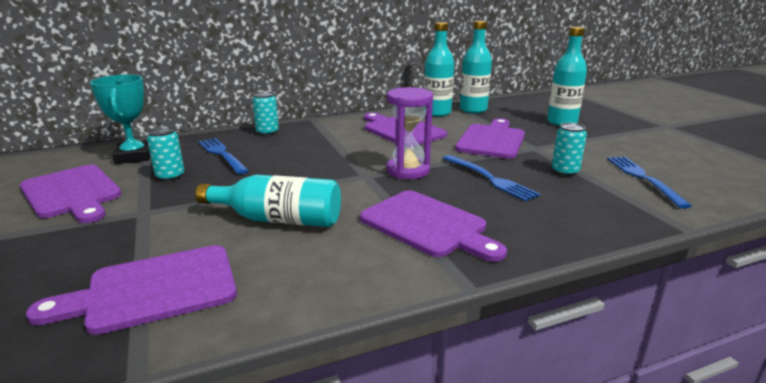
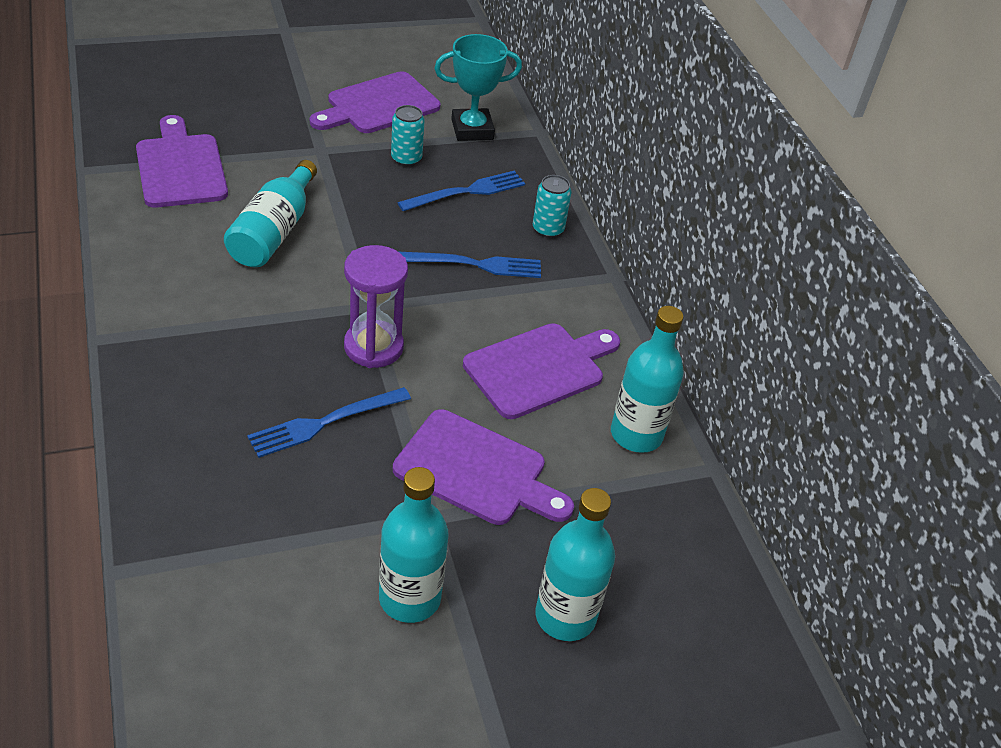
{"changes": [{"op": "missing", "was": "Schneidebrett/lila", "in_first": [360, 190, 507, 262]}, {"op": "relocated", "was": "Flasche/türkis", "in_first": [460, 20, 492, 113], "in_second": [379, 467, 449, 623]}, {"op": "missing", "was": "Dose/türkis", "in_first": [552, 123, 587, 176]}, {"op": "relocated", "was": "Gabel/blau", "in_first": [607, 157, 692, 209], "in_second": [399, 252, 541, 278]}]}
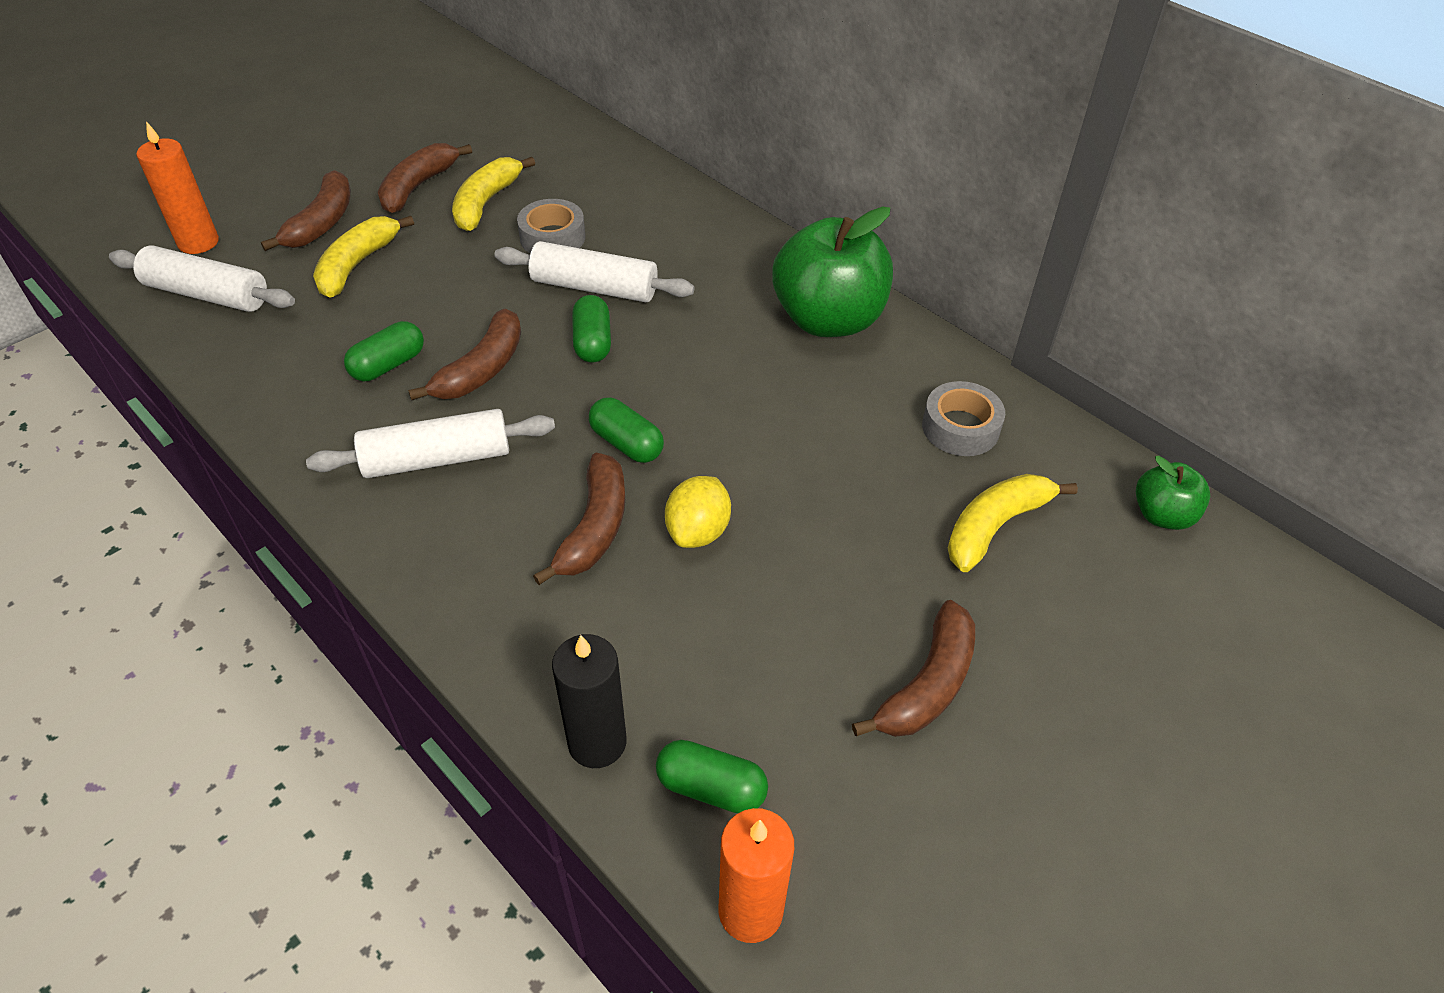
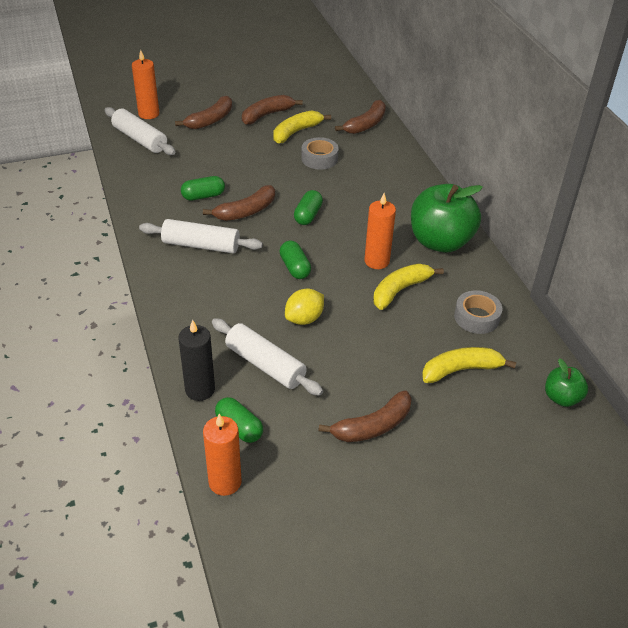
{"changes": [{"op": "relocated", "was": "Banane/gelb", "in_first": [313, 216, 414, 298], "in_second": [373, 264, 444, 310]}, {"op": "relocated", "was": "Nudelholz/weiß", "in_first": [495, 241, 695, 302], "in_second": [212, 318, 323, 396]}, {"op": "relocated", "was": "Banane/braun", "in_first": [533, 453, 625, 585], "in_second": [335, 100, 386, 134]}, {"op": "appeared", "now": "Kerze/orange", "in_second": [364, 193, 396, 269]}]}
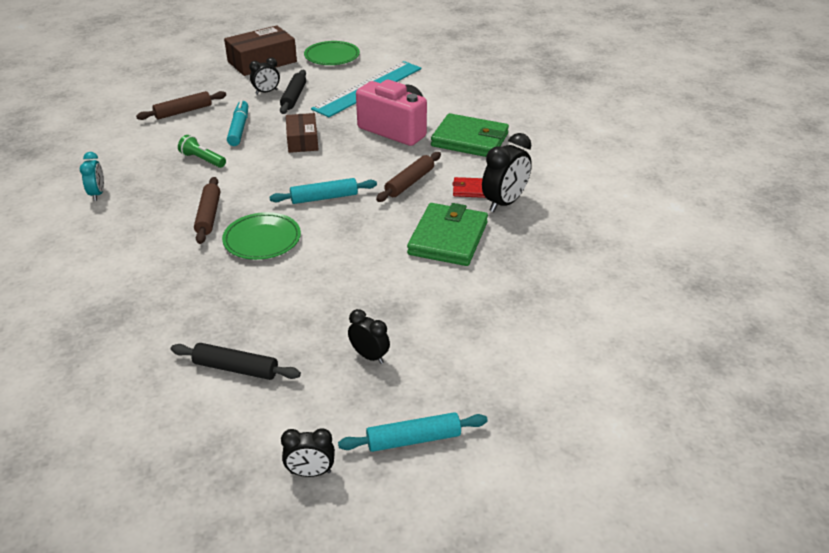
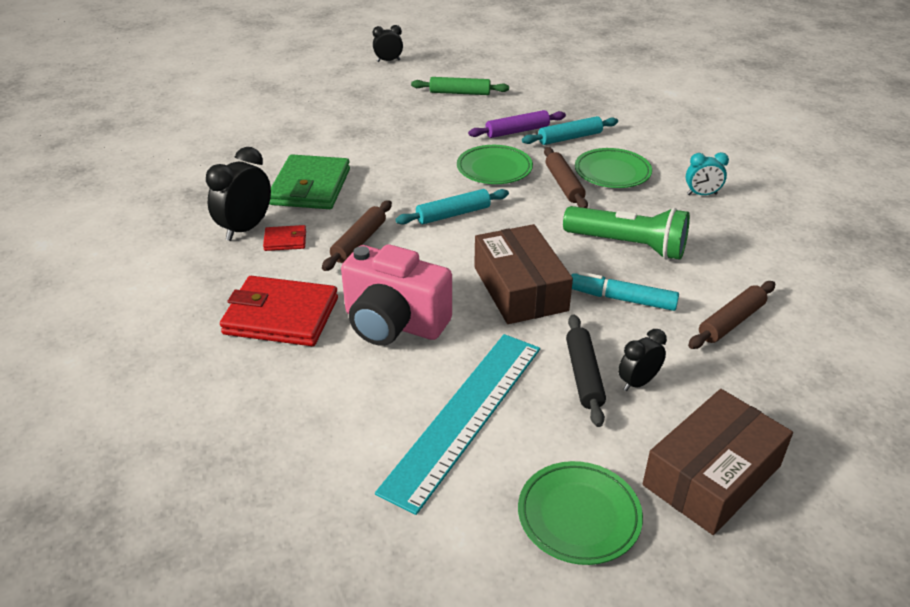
{"changes": [{"op": "spun", "was": "Wecker/türkis", "in_first": [80, 152, 104, 201], "in_second": [686, 152, 729, 195], "clockwise": -75}, {"op": "colour", "was": "Nudelholz/schwarz", "now": "Nudelholz/grün", "in_first": [171, 343, 301, 380], "in_second": [411, 77, 509, 95]}, {"op": "size", "was": "Taschenlampe/grün", "in_first": [178, 135, 226, 168], "in_second": [563, 206, 690, 260], "ratio": 1.84}, {"op": "spun", "was": "Filzstift/türkis", "in_first": [227, 100, 248, 146], "in_second": [571, 271, 679, 311], "clockwise": 120}, {"op": "size", "was": "Schachtel/braun", "in_first": [286, 113, 319, 153], "in_second": [474, 224, 573, 324], "ratio": 1.57}, {"op": "relocated", "was": "Nudelholz/türkis", "in_first": [338, 412, 488, 452], "in_second": [522, 116, 618, 145]}, {"op": "missing", "was": "Wecker/schwarz", "in_first": [348, 309, 390, 364]}, {"op": "colour", "was": "Geldbörse/grün", "now": "Geldbörse/rot", "in_first": [431, 113, 509, 157], "in_second": [220, 276, 338, 346]}, {"op": "appeared", "now": "Nudelholz/lila", "in_second": [468, 110, 566, 138]}, {"op": "appeared", "now": "Teller/grün", "in_second": [575, 148, 652, 188]}]}
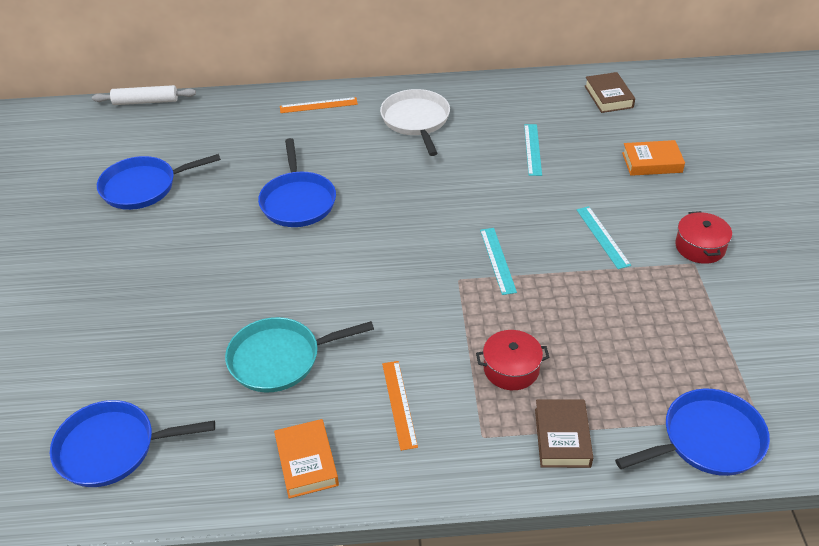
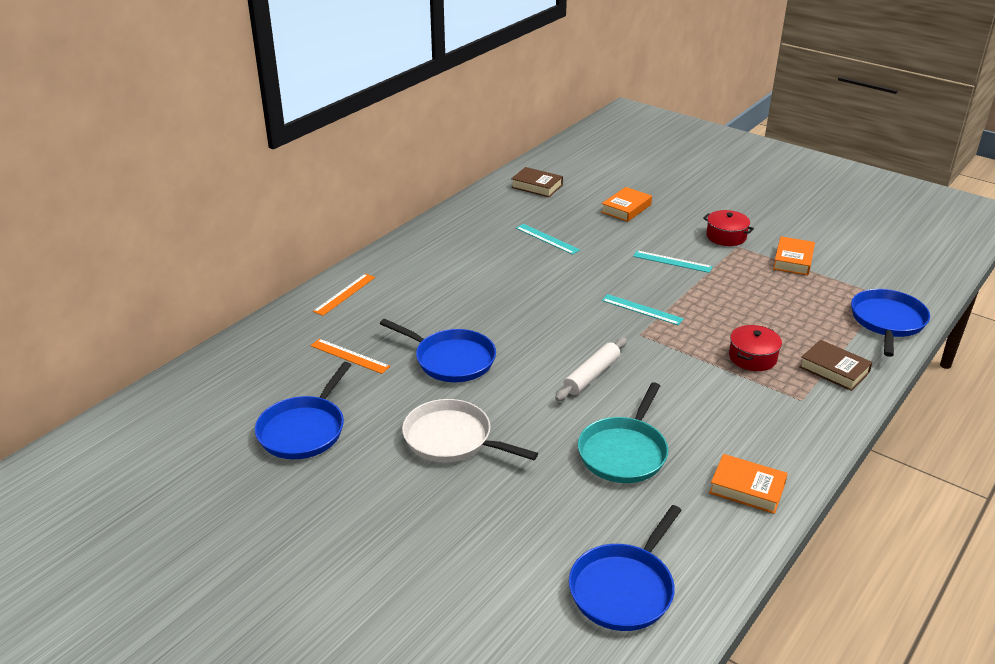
{"changes": [{"op": "relocated", "was": "Nudelholz/weiß", "in_first": [92, 85, 196, 105], "in_second": [555, 338, 627, 401]}, {"op": "relocated", "was": "Pfanne/weiß", "in_first": [380, 89, 450, 156], "in_second": [402, 399, 538, 463]}, {"op": "relocated", "was": "Lineal/orange", "in_first": [382, 361, 418, 451], "in_second": [310, 339, 390, 374]}, {"op": "appeared", "now": "Buch/orange", "in_second": [773, 236, 815, 275]}]}
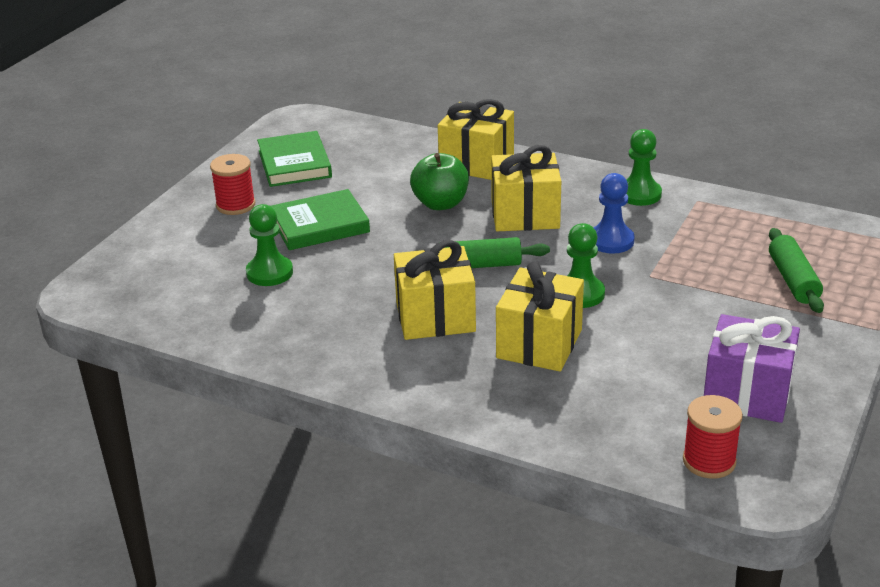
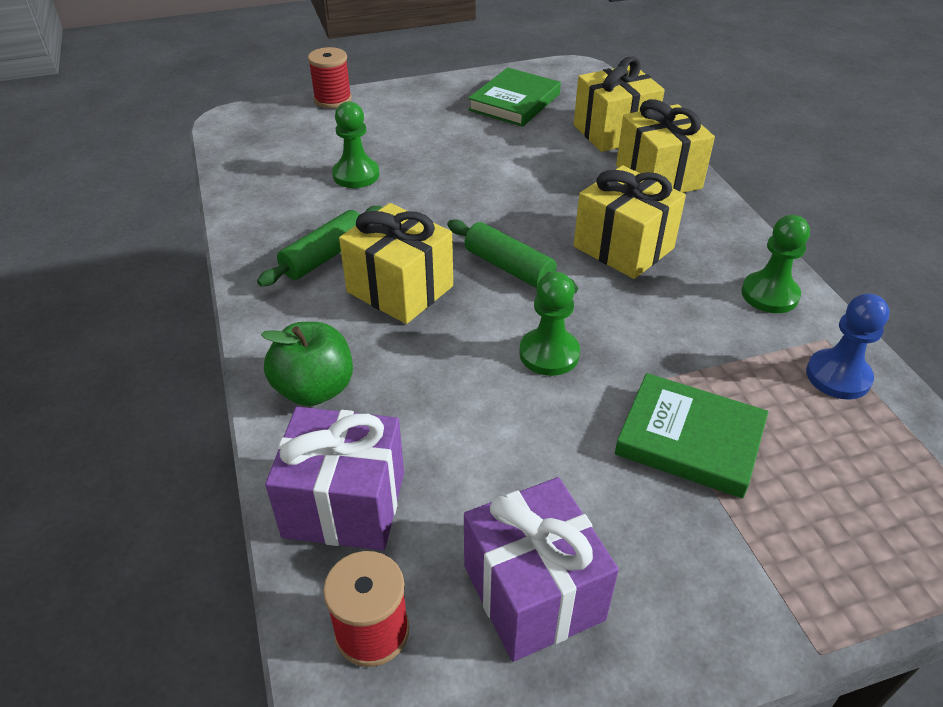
{"changes": [{"op": "relocated", "was": "Garnrolle/rot", "in_first": [210, 154, 255, 215], "in_second": [308, 47, 352, 108]}, {"op": "relocated", "was": "Buch/grün", "in_first": [271, 189, 370, 250], "in_second": [615, 373, 768, 498]}, {"op": "relocated", "was": "Apfel/grün", "in_first": [410, 153, 469, 210], "in_second": [261, 322, 353, 406]}, {"op": "relocated", "was": "Geschenk/gelb", "in_first": [496, 261, 584, 372], "in_second": [574, 57, 665, 152]}, {"op": "relocated", "was": "Bauer/blau", "in_first": [593, 173, 635, 254], "in_second": [806, 294, 890, 399]}, {"op": "relocated", "was": "Nudelholz/grün", "in_first": [769, 228, 824, 313], "in_second": [257, 206, 382, 286]}, {"op": "appeared", "now": "Geschenk/lila", "in_second": [265, 407, 404, 551]}]}
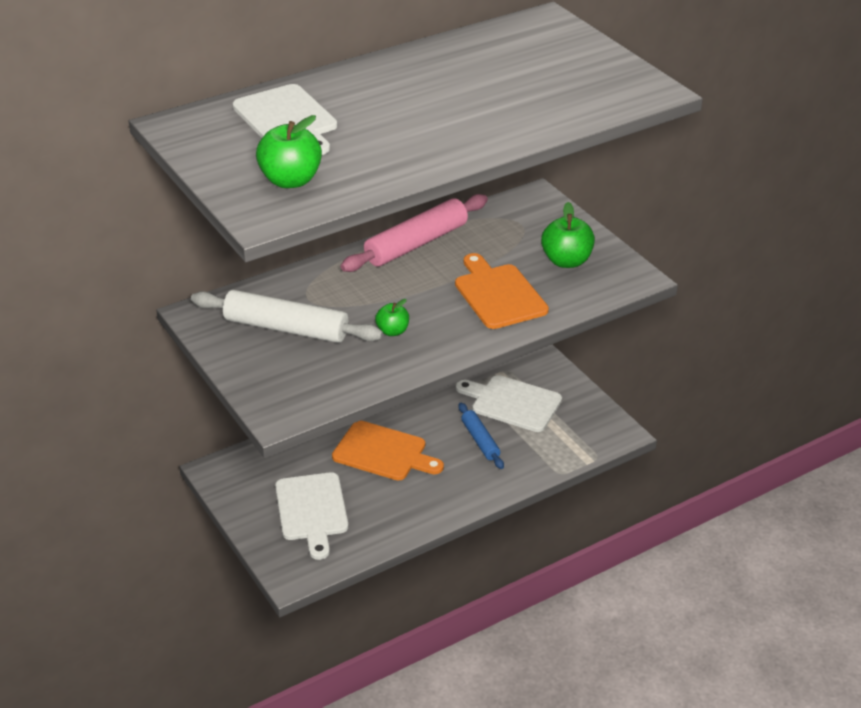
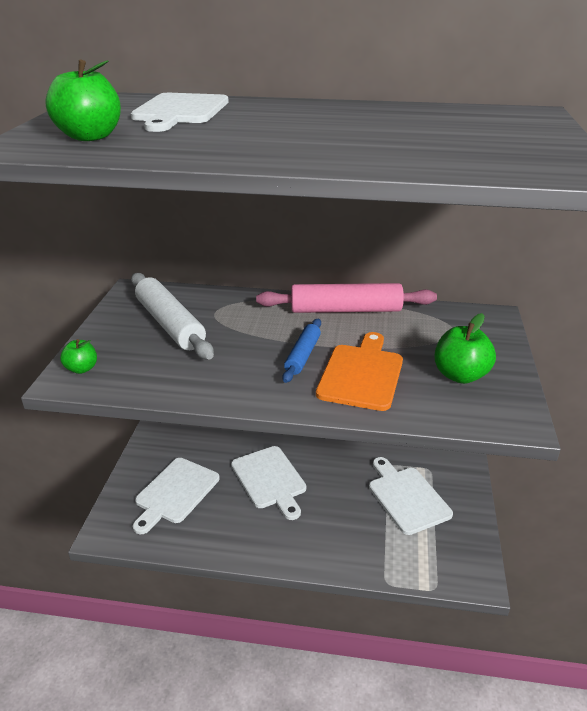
{"changes": [{"op": "colour", "was": "Schneidebrett/orange", "now": "Schneidebrett/weiß", "in_first": [332, 420, 444, 481], "in_second": [231, 446, 306, 520]}, {"op": "relocated", "was": "Apfel/grün", "in_first": [375, 299, 409, 336], "in_second": [60, 339, 97, 374]}, {"op": "relocated", "was": "Nudelholz/blau", "in_first": [458, 403, 504, 469], "in_second": [282, 318, 321, 383]}]}
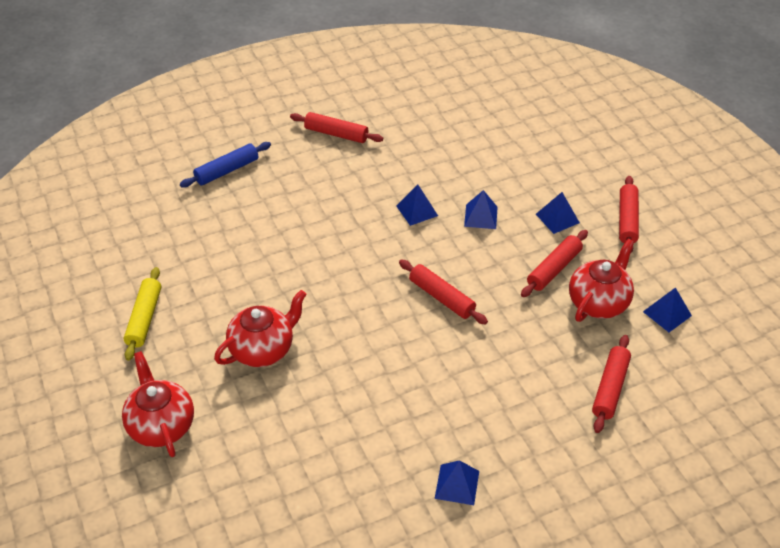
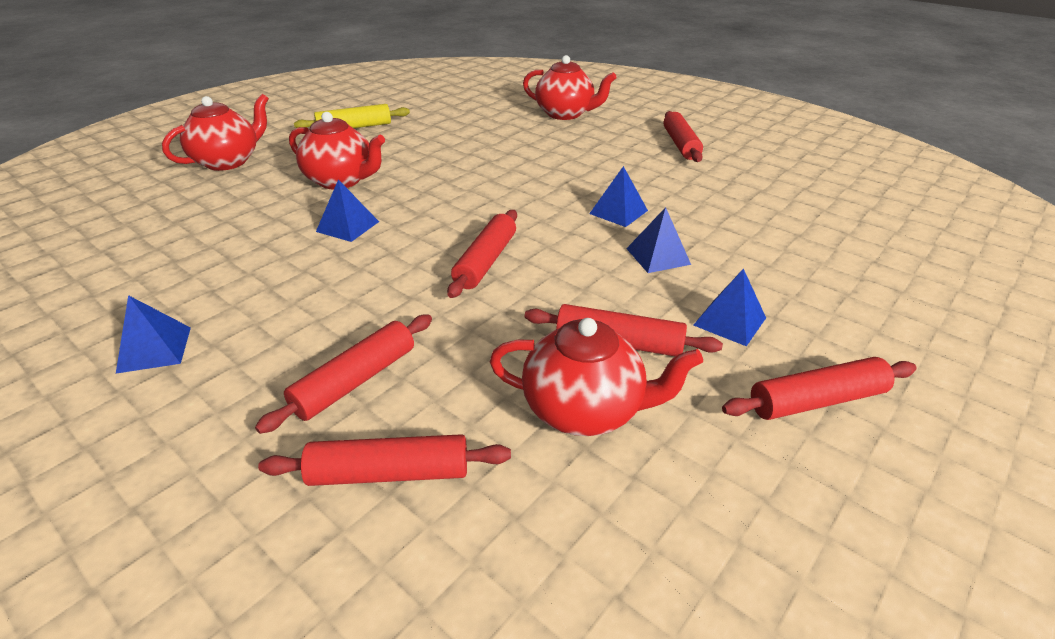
{"changes": [{"op": "exchanged", "was": "Nudelholz/blau", "now": "Teekanne/rot", "in_first": [180, 142, 271, 188], "in_second": [523, 55, 617, 120]}, {"op": "relocated", "was": "Pyramide/blau", "in_first": [643, 287, 692, 332], "in_second": [316, 179, 379, 242]}, {"op": "appeared", "now": "Nudelholz/rot", "in_second": [255, 314, 432, 434]}]}
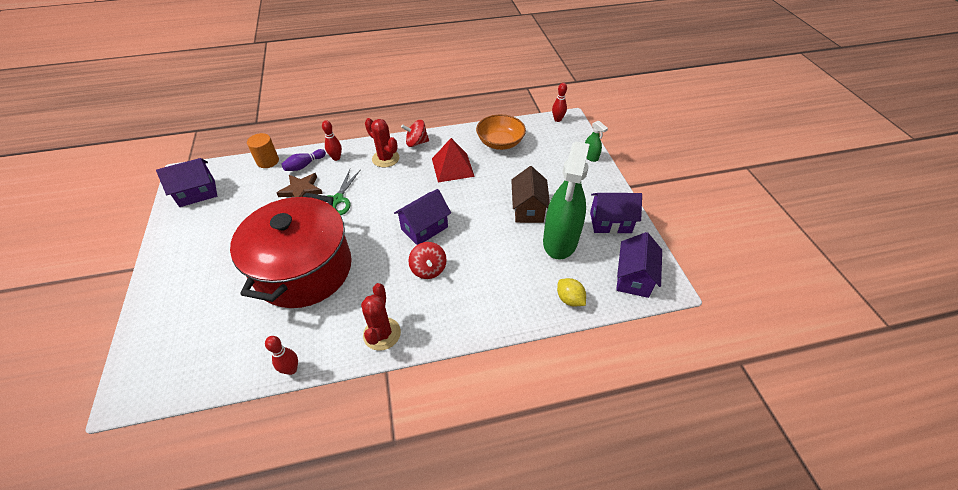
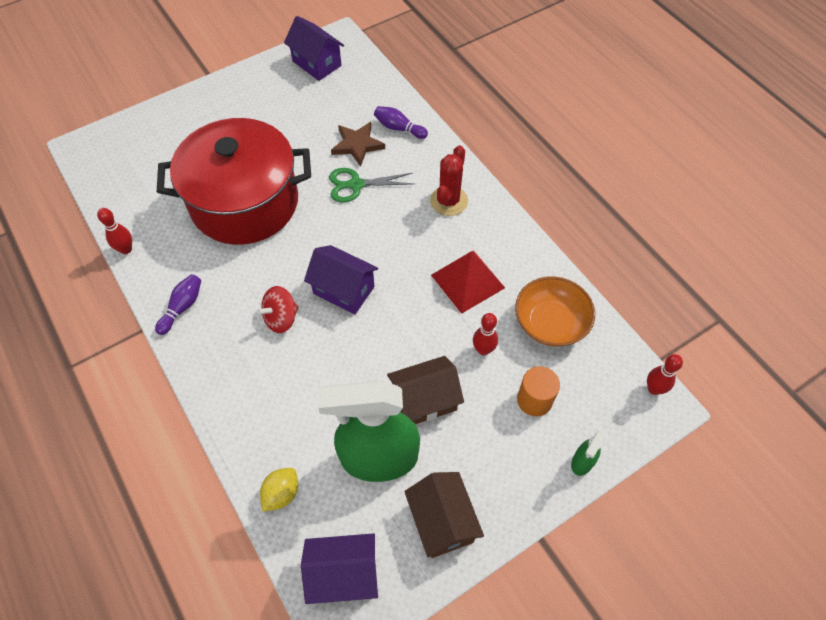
{"changes": [{"op": "relocated", "was": "Vollzylinder/orange", "in_first": [247, 133, 279, 168], "in_second": [517, 366, 560, 417]}, {"op": "relocated", "was": "Bowlingkegel/rot", "in_first": [322, 120, 342, 161], "in_second": [473, 313, 498, 355]}, {"op": "exchanged", "was": "Kaktus/rot", "now": "Bowlingkegel/lila", "in_first": [361, 283, 401, 351], "in_second": [155, 274, 201, 335]}, {"op": "missing", "was": "Kreisel/rot", "in_first": [401, 120, 429, 147]}, {"op": "colour", "was": "Haus/lila", "now": "Haus/braun", "in_first": [590, 193, 642, 234], "in_second": [404, 472, 484, 558]}]}
